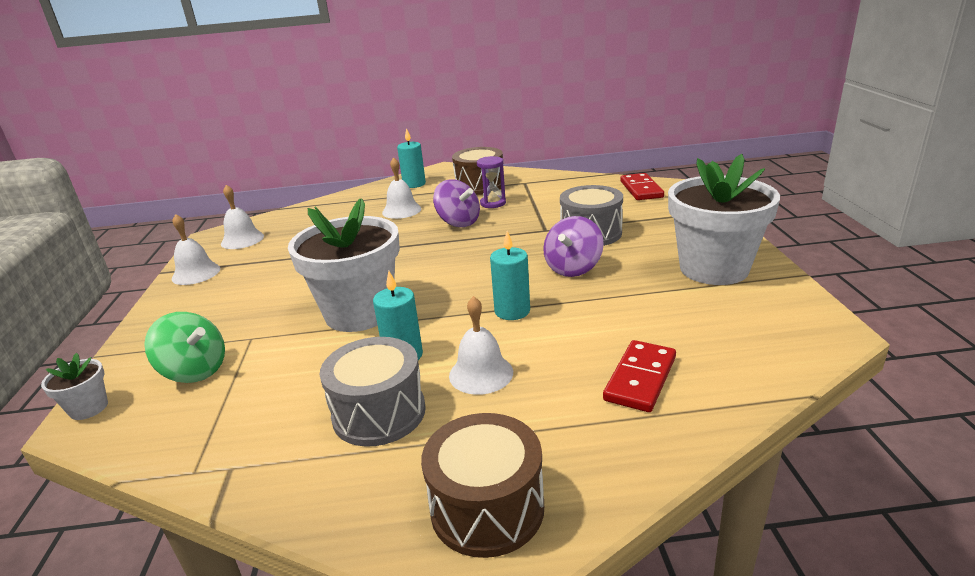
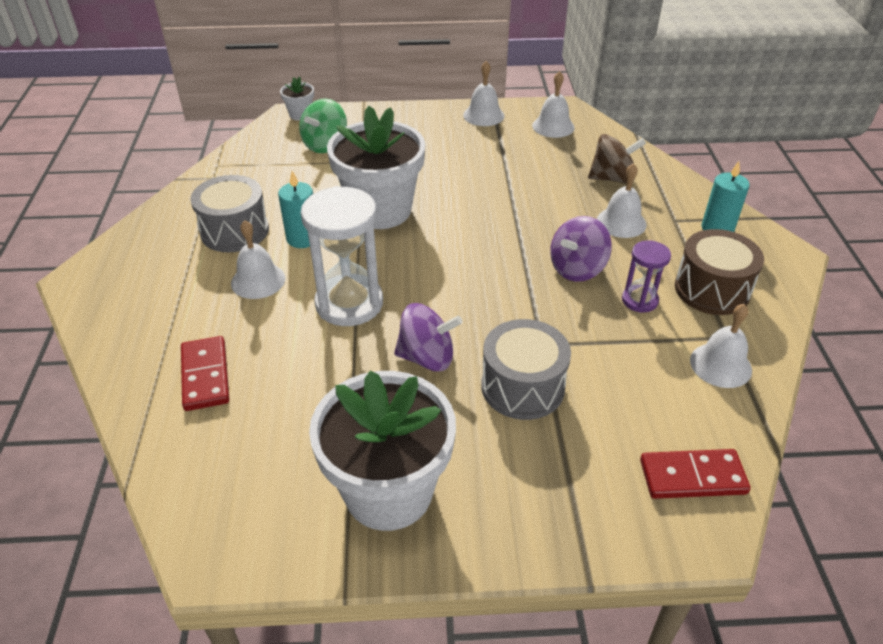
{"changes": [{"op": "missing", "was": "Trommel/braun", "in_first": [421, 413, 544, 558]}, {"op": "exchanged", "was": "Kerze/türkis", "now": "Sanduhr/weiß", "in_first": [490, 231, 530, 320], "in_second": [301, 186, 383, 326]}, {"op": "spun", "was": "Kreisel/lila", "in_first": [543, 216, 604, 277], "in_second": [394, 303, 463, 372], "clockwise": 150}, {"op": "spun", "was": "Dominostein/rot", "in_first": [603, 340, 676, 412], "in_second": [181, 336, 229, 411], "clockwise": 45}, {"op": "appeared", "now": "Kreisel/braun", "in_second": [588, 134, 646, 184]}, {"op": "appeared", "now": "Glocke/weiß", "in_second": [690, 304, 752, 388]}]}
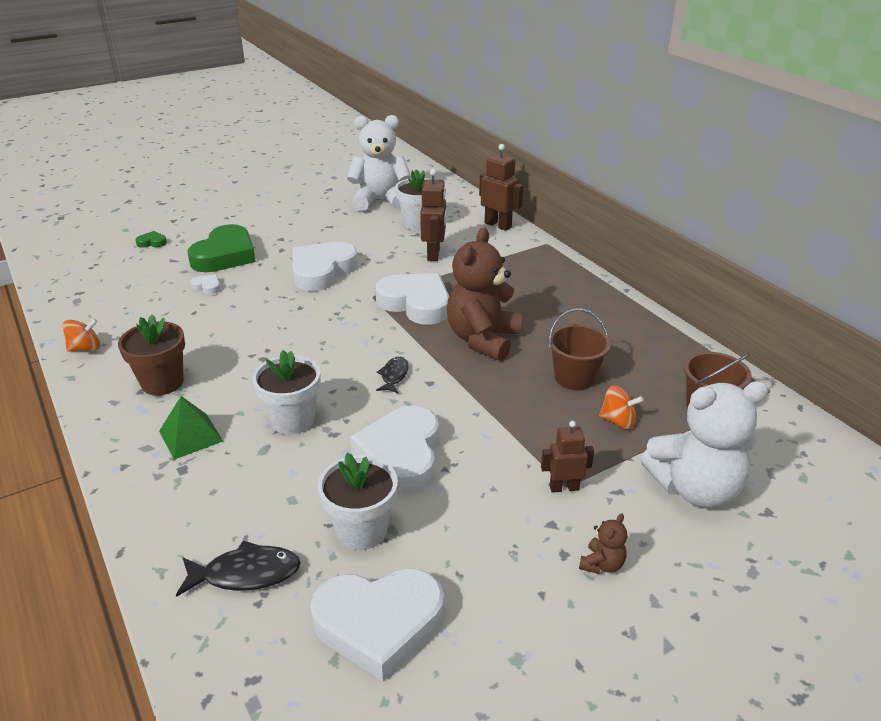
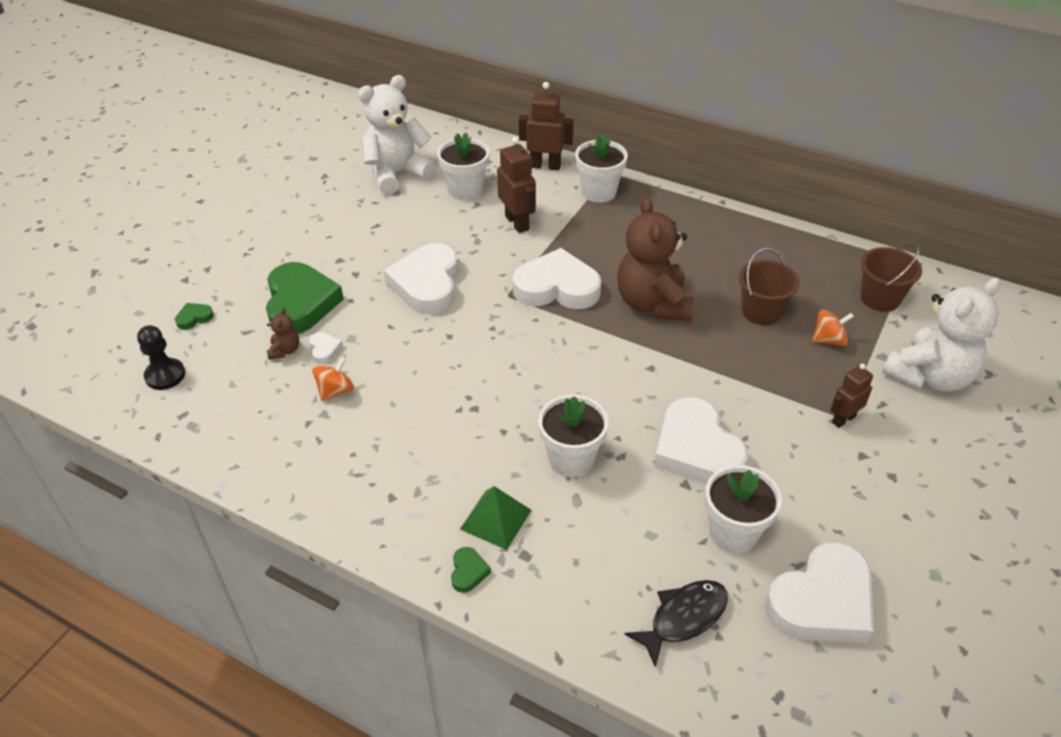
{"changes": [{"op": "relocated", "was": "Kreisel/orange", "in_first": [62, 319, 100, 351], "in_second": [312, 357, 354, 401]}, {"op": "missing", "was": "Blumentopf/braun", "in_first": [118, 314, 185, 396]}, {"op": "spun", "was": "Herz/weiß", "in_first": [190, 274, 221, 294], "in_second": [309, 332, 343, 364], "clockwise": 75}, {"op": "missing", "was": "Fisch/schwarz", "in_first": [376, 357, 409, 394]}, {"op": "relocated", "was": "Teddybär/braun", "in_first": [579, 513, 627, 574], "in_second": [267, 307, 299, 360]}, {"op": "appeared", "now": "Bauer/schwarz", "in_second": [137, 325, 185, 390]}, {"op": "appeared", "now": "Herz/grün", "in_second": [451, 547, 491, 593]}, {"op": "appeared", "now": "Blumentopf/weiß", "in_second": [575, 134, 628, 203]}]}
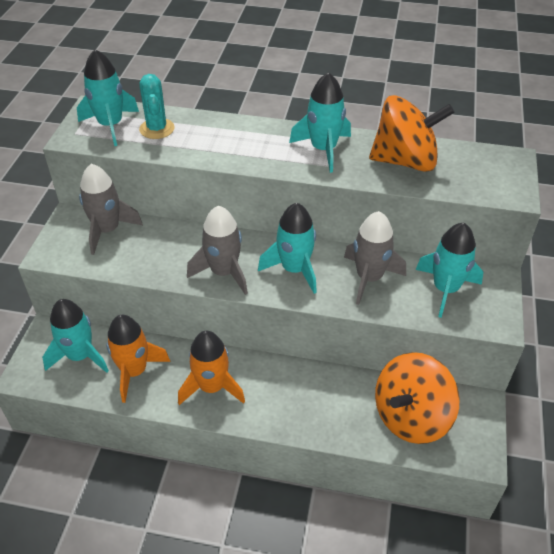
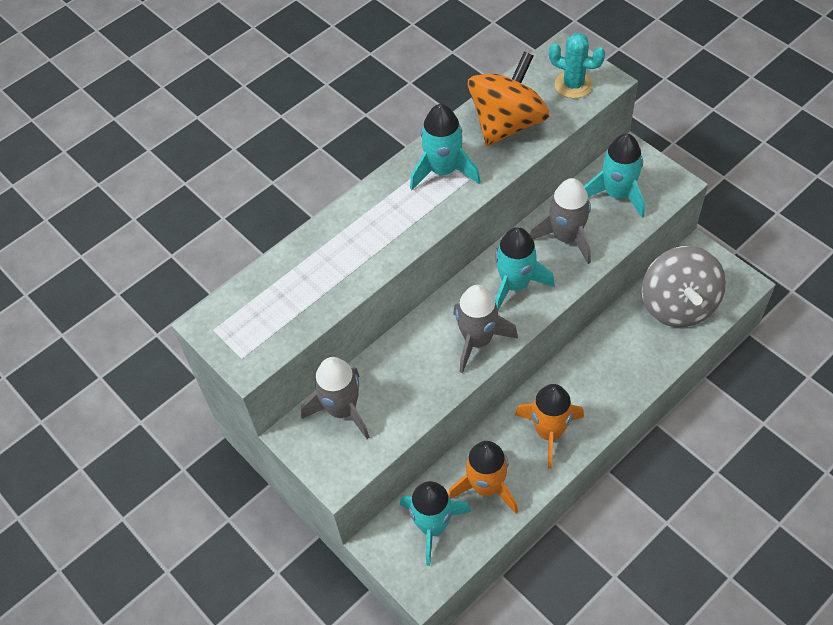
{"changes": [{"op": "missing", "was": "Rakete/türkis", "in_first": [77, 49, 139, 146]}, {"op": "relocated", "was": "Kaktus/türkis", "in_first": [139, 74, 174, 139], "in_second": [549, 33, 605, 98]}, {"op": "colour", "was": "Kreisel/orange", "now": "Kreisel/grau", "in_first": [375, 352, 460, 444], "in_second": [642, 246, 726, 327]}]}
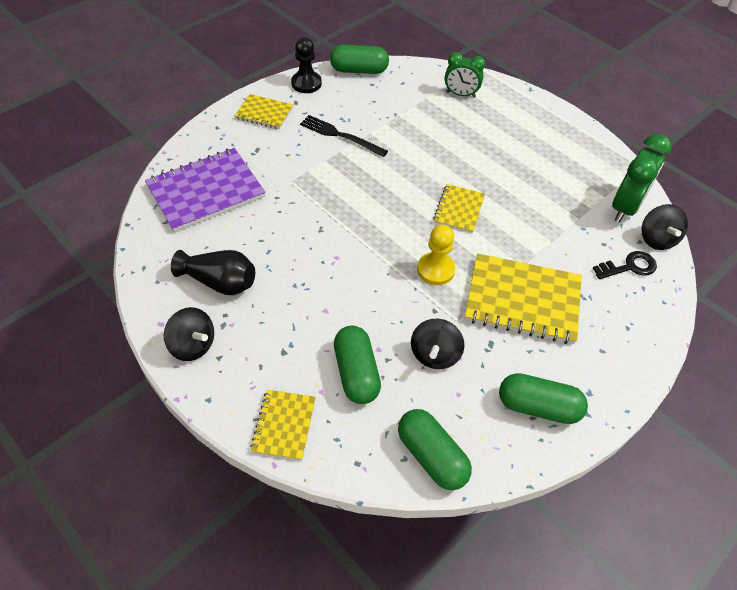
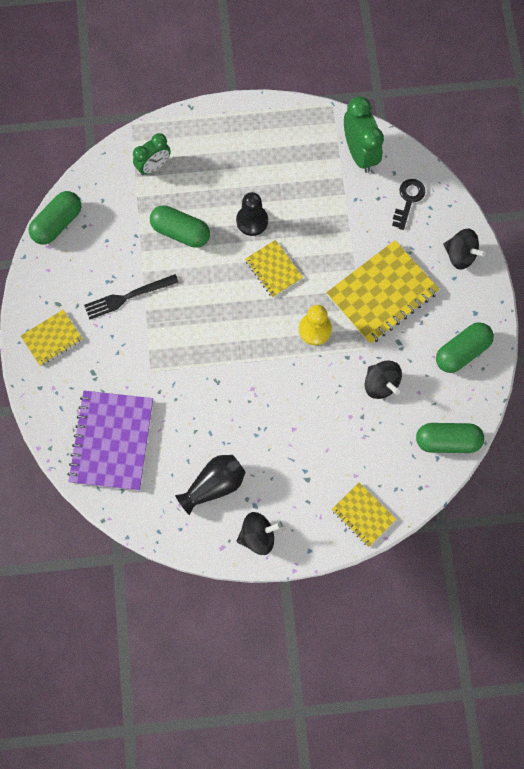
{"changes": [{"op": "relocated", "was": "Bauer/schwarz", "in_first": [291, 37, 322, 93], "in_second": [236, 192, 268, 236]}, {"op": "relocated", "was": "Kapsel/grün", "in_first": [334, 325, 381, 404], "in_second": [150, 205, 210, 248]}, {"op": "relocated", "was": "Kreisel/schwarz", "in_first": [641, 204, 688, 250], "in_second": [443, 228, 486, 270]}]}
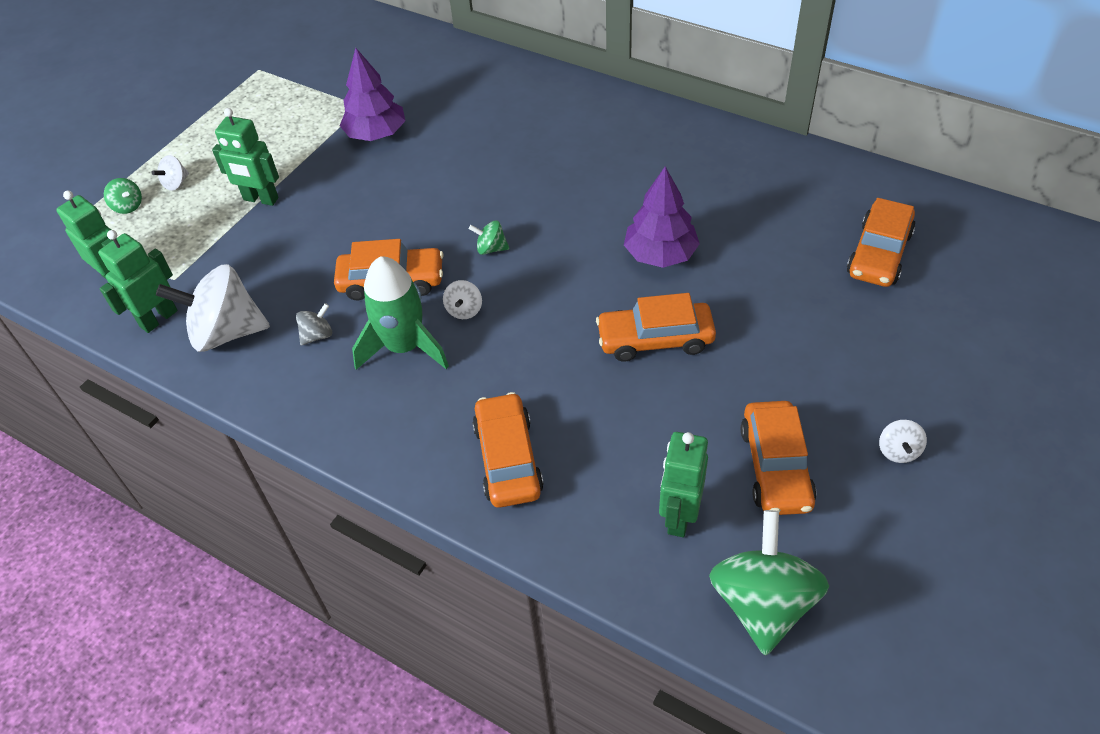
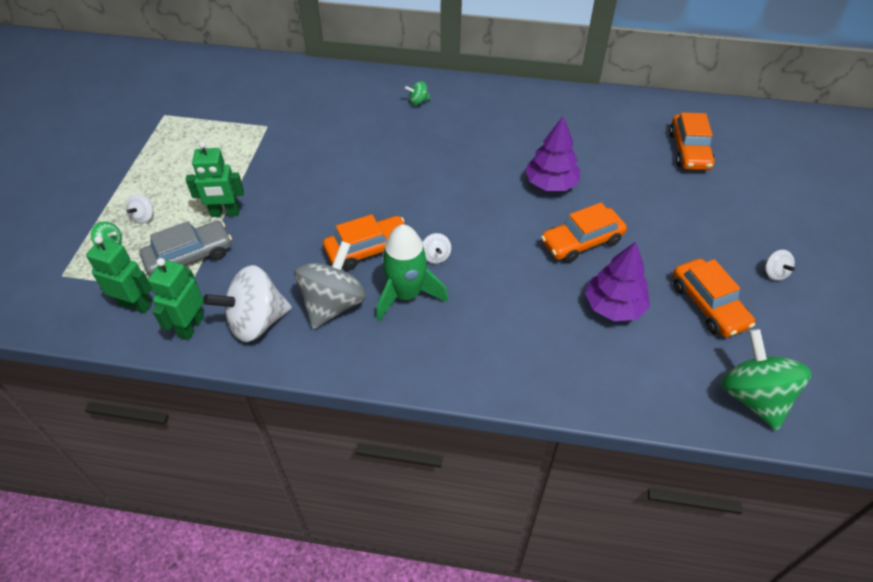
{"changes": [{"op": "size", "was": "Kreisel/grau", "in_first": [296, 303, 332, 345], "in_second": [294, 241, 366, 329], "ratio": 2.26}, {"op": "relocated", "was": "Baum/lila", "in_first": [340, 48, 406, 141], "in_second": [585, 242, 650, 321]}, {"op": "relocated", "was": "Kreisel/grün", "in_first": [469, 220, 509, 255], "in_second": [405, 81, 431, 106]}, {"op": "missing", "was": "Auto/orange", "in_first": [472, 392, 544, 508]}, {"op": "missing", "was": "Roboter/grün", "in_first": [659, 432, 708, 537]}, {"op": "appeared", "now": "Auto/grau", "in_second": [140, 221, 232, 275]}]}
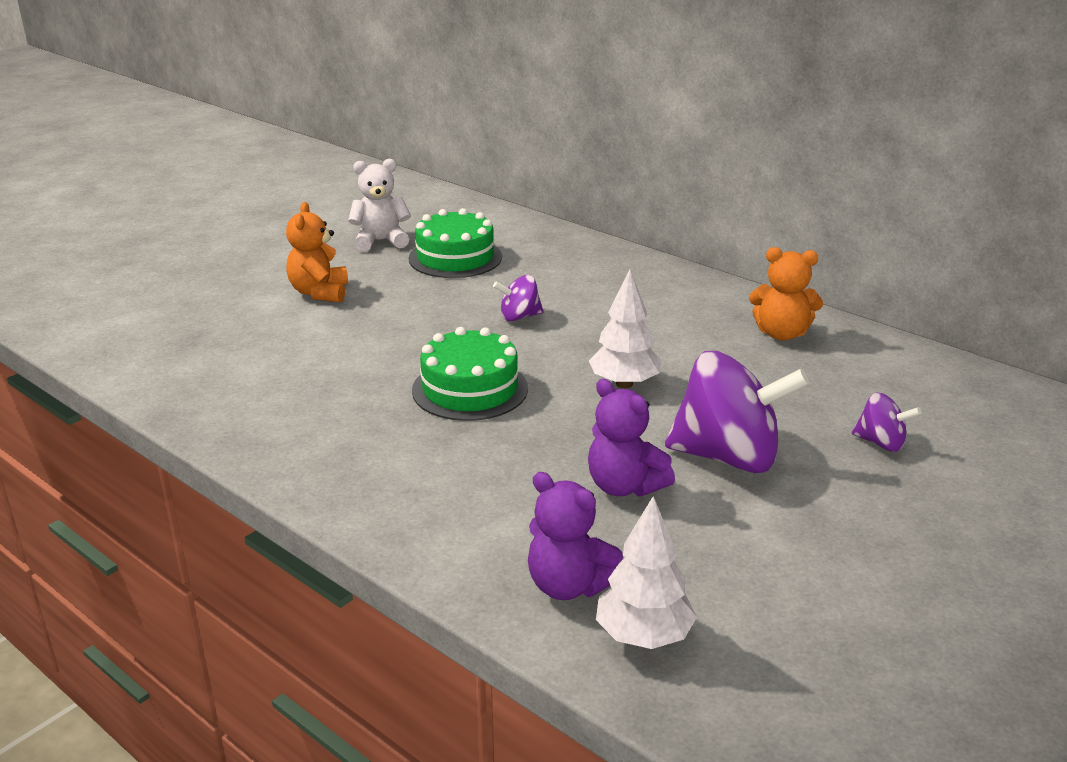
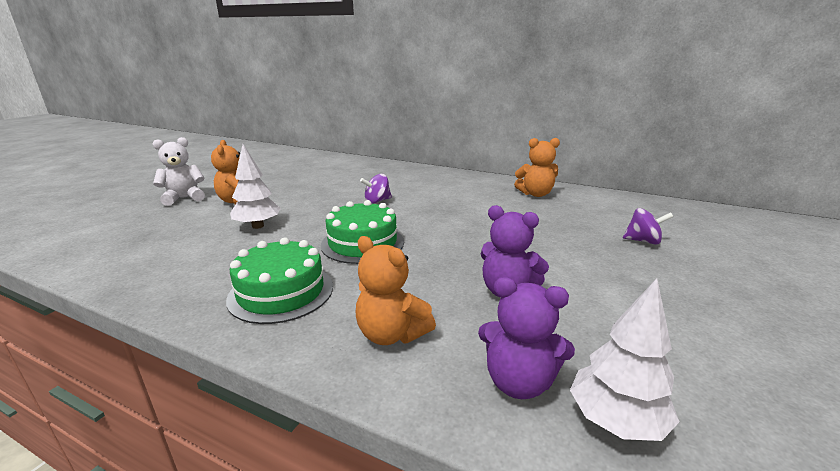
{"changes": [{"op": "relocated", "was": "Teddybär/weiß", "in_first": [348, 159, 411, 251], "in_second": [153, 137, 205, 206]}, {"op": "relocated", "was": "Kuchen/grün", "in_first": [409, 208, 502, 278], "in_second": [226, 238, 333, 324]}, {"op": "relocated", "was": "Baum/weiß", "in_first": [589, 270, 661, 388], "in_second": [230, 144, 281, 229]}, {"op": "missing", "was": "Kreisel/lila", "in_first": [665, 351, 809, 473]}, {"op": "appeared", "now": "Teddybär/orange", "in_second": [356, 236, 436, 345]}]}
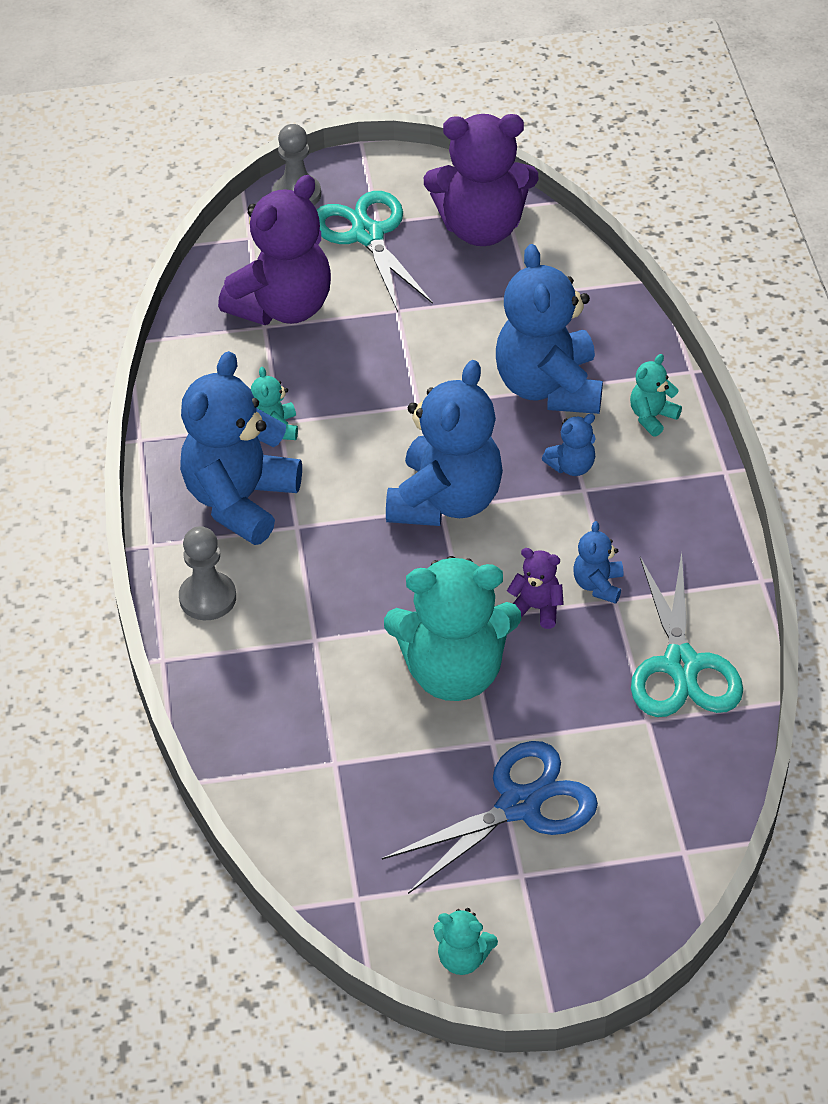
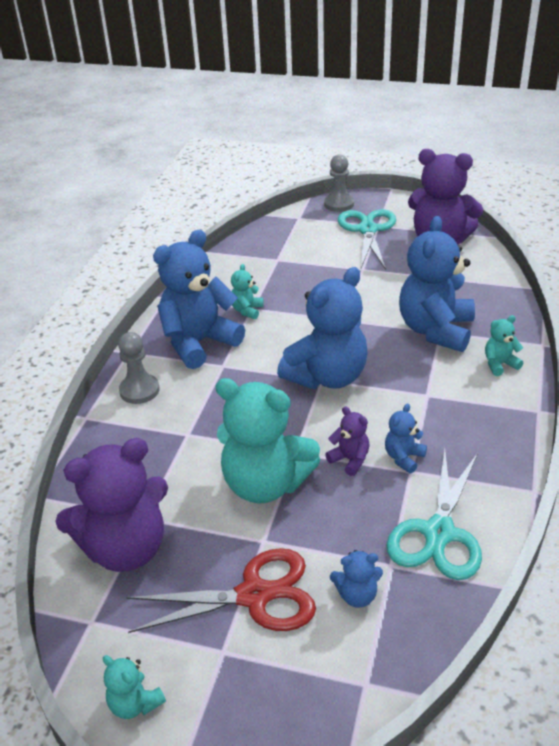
{"changes": [{"op": "relocated", "was": "Teddybär/lila", "in_first": [218, 175, 331, 325], "in_second": [55, 438, 168, 572]}, {"op": "colour", "was": "Schere/blau", "now": "Schere/rot", "in_first": [382, 741, 598, 894], "in_second": [126, 548, 316, 633]}, {"op": "relocated", "was": "Teddybär/blau", "in_first": [542, 413, 596, 476], "in_second": [330, 550, 383, 608]}]}
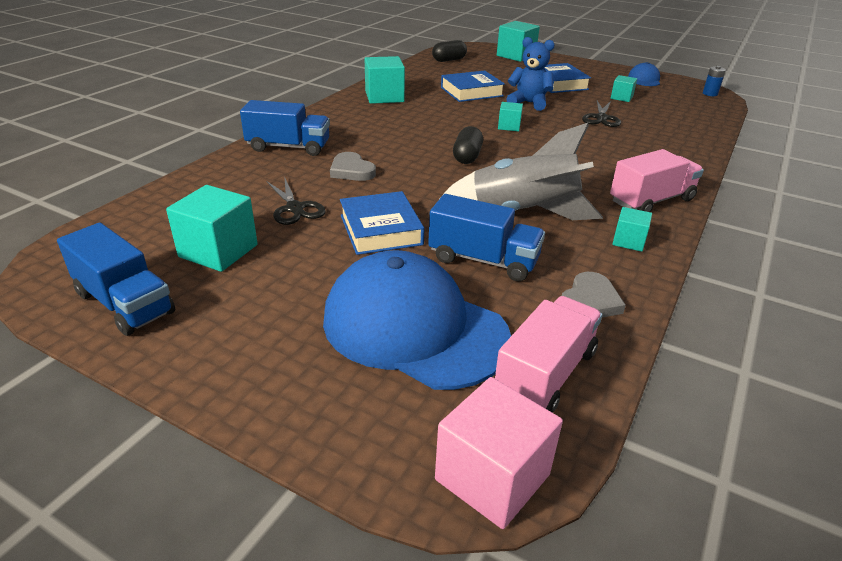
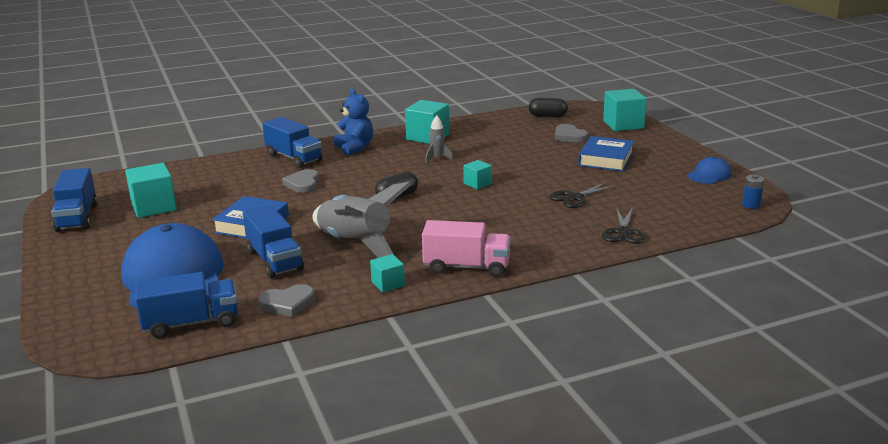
{"changes": [{"op": "relocated", "was": "Schere/schwarz", "in_first": [266, 176, 326, 225], "in_second": [602, 207, 646, 244]}, {"op": "missing", "was": "Kubus/rosa", "in_first": [435, 377, 563, 529]}, {"op": "missing", "was": "Buch/blau", "in_first": [441, 70, 505, 102]}, {"op": "colour", "was": "Lastwagen/rosa", "now": "Lastwagen/blau", "in_first": [495, 296, 602, 413], "in_second": [135, 272, 238, 338]}, {"op": "relocated", "was": "Teddybär/blau", "in_first": [506, 37, 555, 111], "in_second": [334, 89, 373, 155]}, {"op": "missing", "was": "Kubus/türkis", "in_first": [611, 75, 637, 102]}, {"op": "appeared", "now": "Rakete/grau", "in_second": [425, 115, 453, 163]}, {"op": "appeared", "now": "Herz/grau", "in_second": [555, 124, 588, 142]}]}
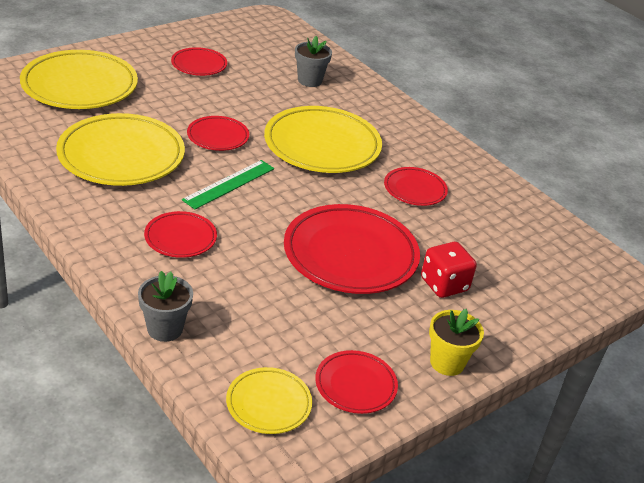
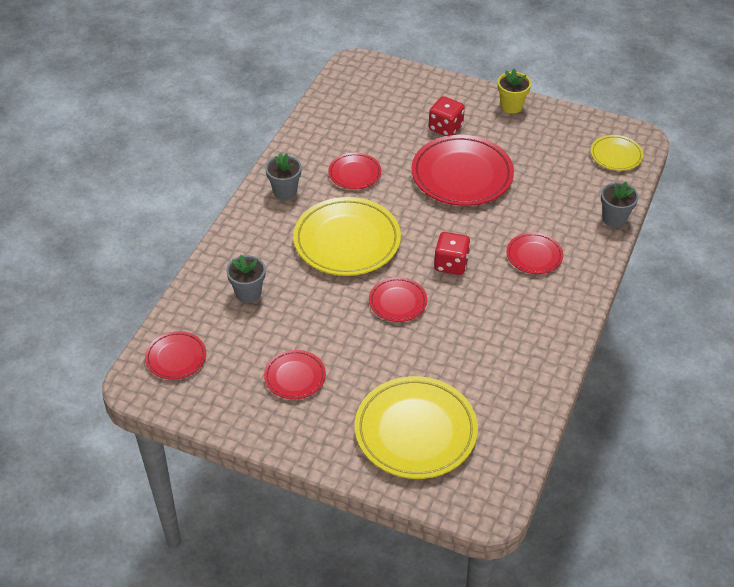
{"changes": [{"op": "missing", "was": "Teller/gelb", "in_first": [56, 113, 185, 186]}, {"op": "exchanged", "was": "Lineal/grün", "now": "Spielwürfel/rot", "in_first": [182, 160, 274, 209], "in_second": [434, 232, 470, 275]}, {"op": "relocated", "was": "Teller/rot", "in_first": [315, 350, 398, 414], "in_second": [145, 331, 206, 380]}, {"op": "appeared", "now": "Blumentopf/grau", "in_second": [265, 153, 301, 200]}]}
